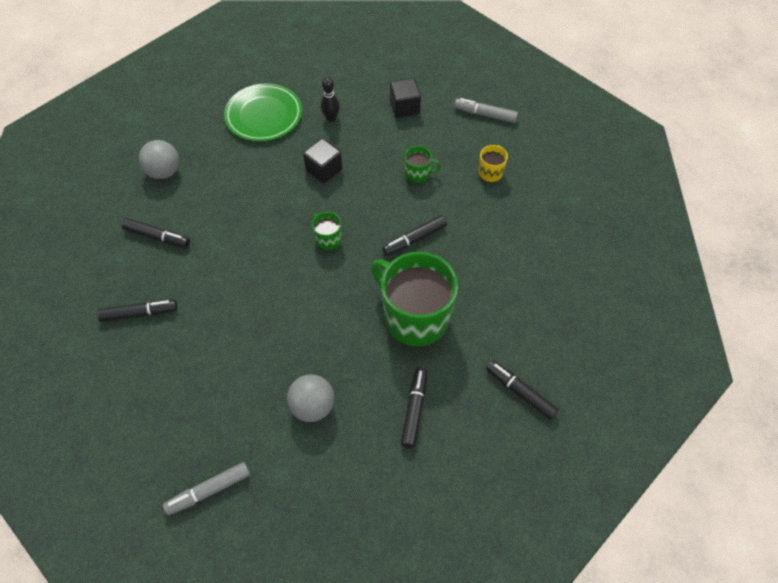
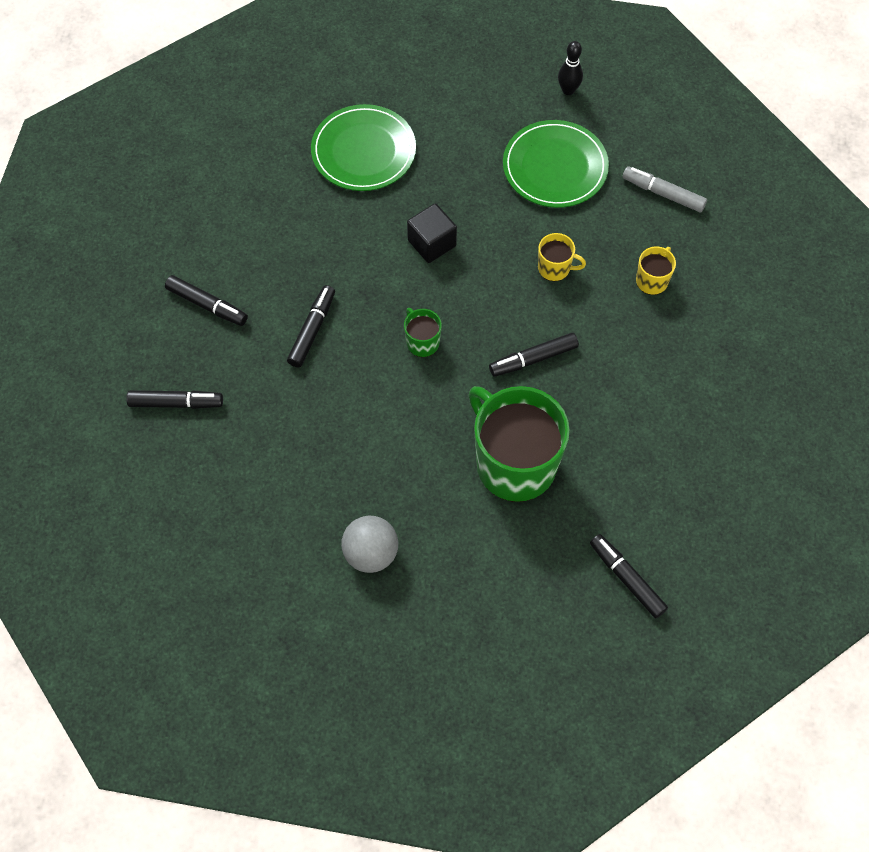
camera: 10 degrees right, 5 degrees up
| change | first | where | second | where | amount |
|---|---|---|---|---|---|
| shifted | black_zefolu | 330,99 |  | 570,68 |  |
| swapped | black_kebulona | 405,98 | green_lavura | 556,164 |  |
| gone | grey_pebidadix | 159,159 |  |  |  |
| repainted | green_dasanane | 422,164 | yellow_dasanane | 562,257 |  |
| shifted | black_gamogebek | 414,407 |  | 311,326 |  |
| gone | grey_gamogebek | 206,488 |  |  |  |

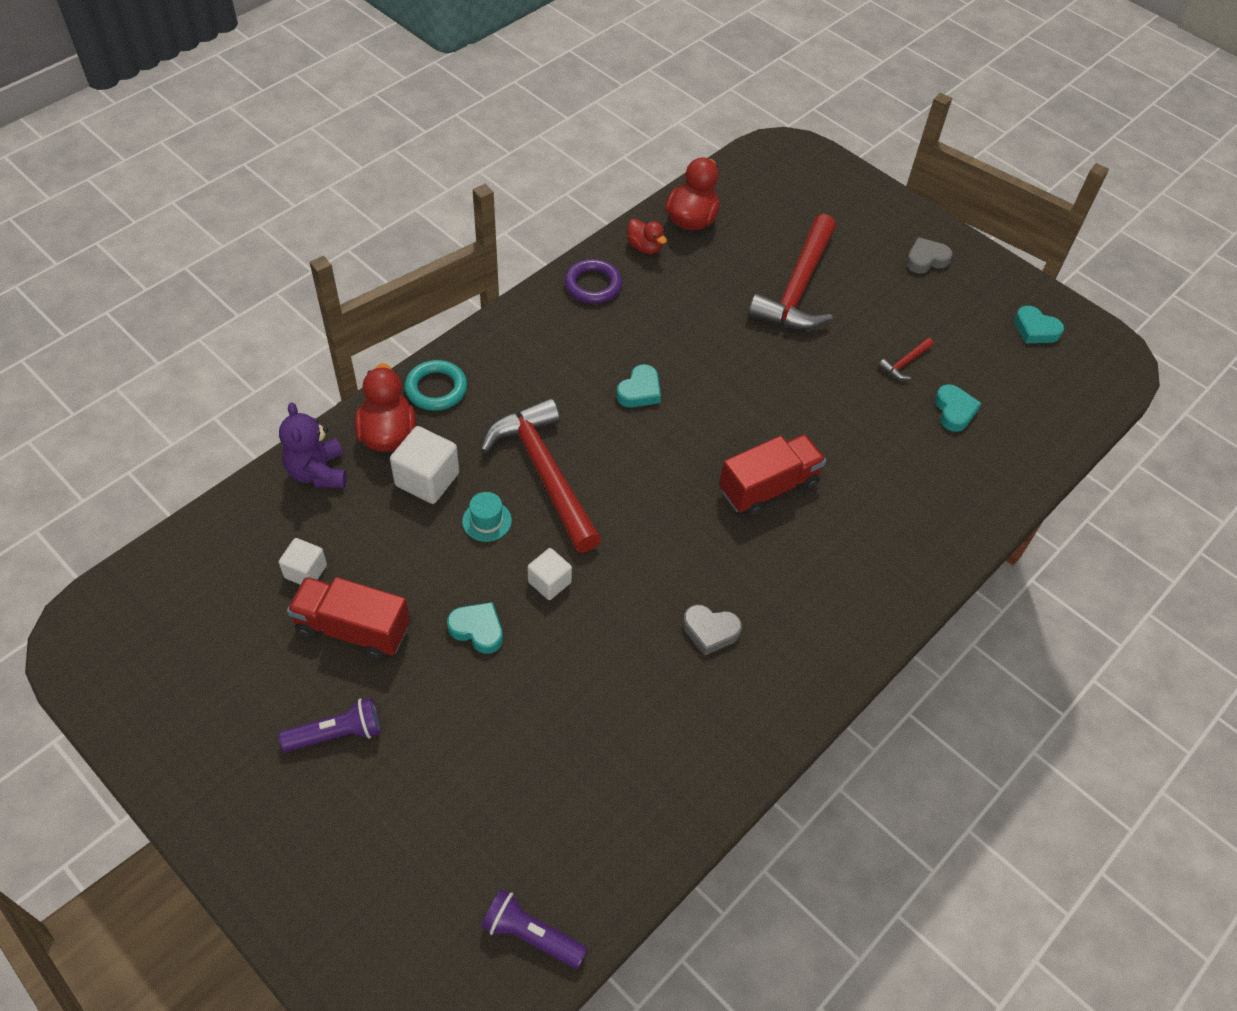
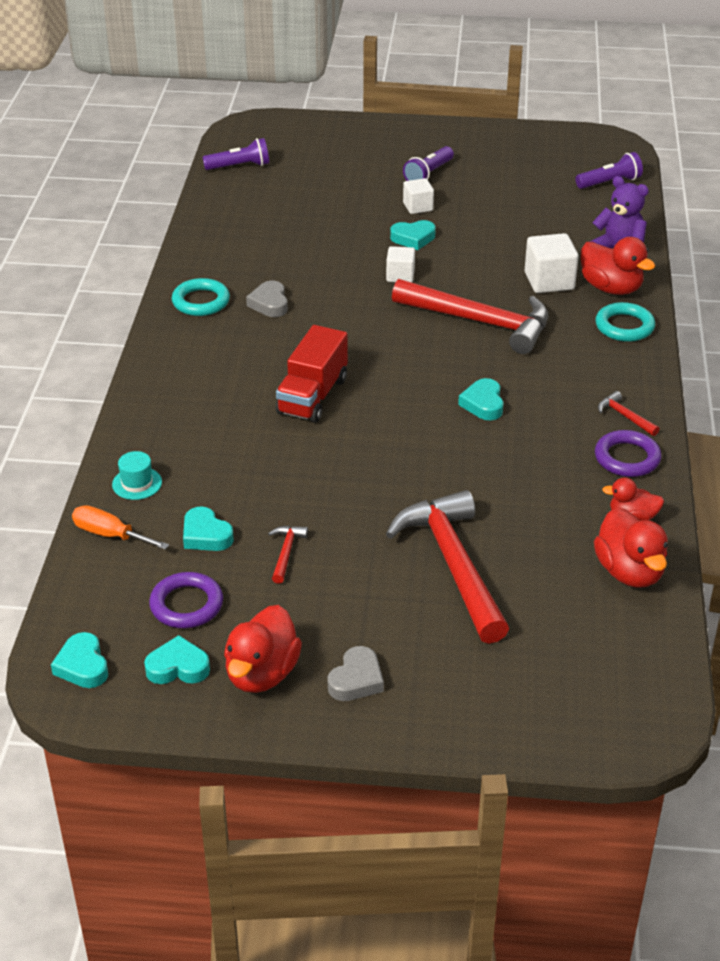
camera: 145 degrees right, 15 degrees down
| change | first | where | second | where | amount |
|---|---|---|---|---|---|
| shifted | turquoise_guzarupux | 487,517 |  | 137,475 |  |
| shifted | white_kebulona | 303,561 |  | 418,196 |  |
| gone | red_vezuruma | 348,618 |  |  |  |
| rotated | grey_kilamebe | 712,630 |  | 267,299 | 75 degrees counterclockwise |
| new |  |  | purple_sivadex | 609,170 |  |
| new |  |  | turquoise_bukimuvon | 201,297 |  |
| new |  |  | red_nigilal | 629,413 |  |
| new |  |  | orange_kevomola | 120,527 |  |
| new |  |  | purple_bukimuvon | 186,600 |  |
| new |  |  | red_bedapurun | 263,649 |  |
| new |  |  | turquoise_kilamebe | 79,660 |  |

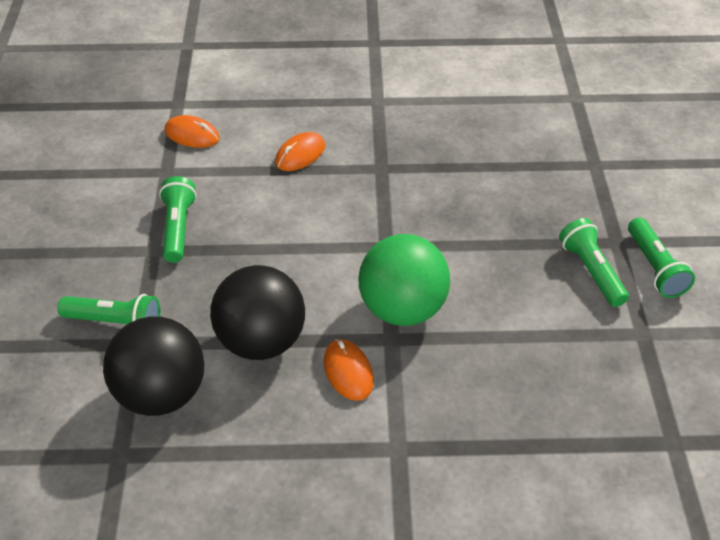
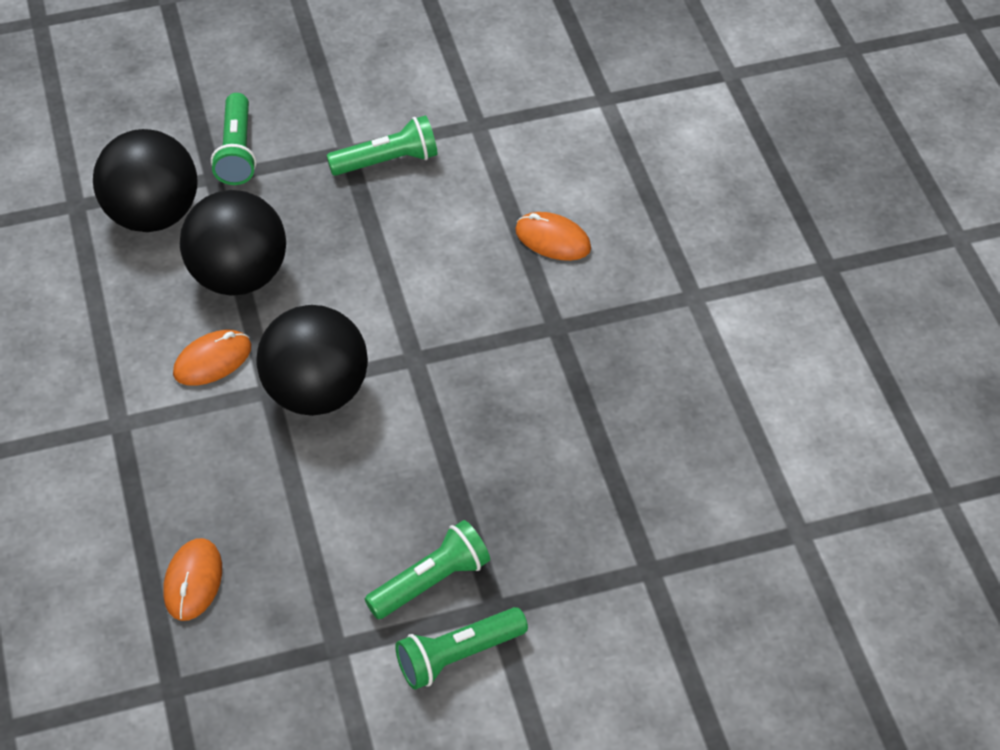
camera: 75 degrees right, 5 degrees up
| change | first | where | second | where | amount |
|---|---|---|---|---|---|
| shifted | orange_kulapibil | 192,131 |  | 192,579 |  |
| repainted | green_pebidadix | 404,280 | black_pebidadix | 312,360 |  |

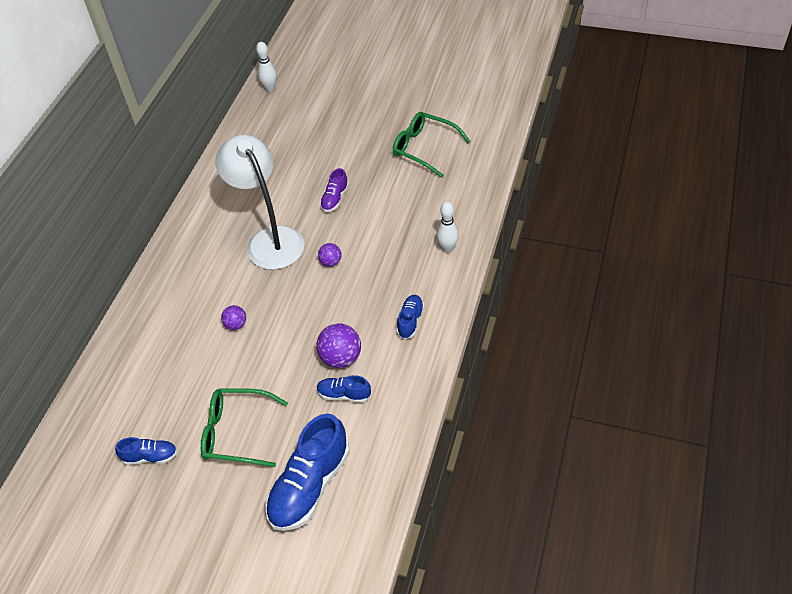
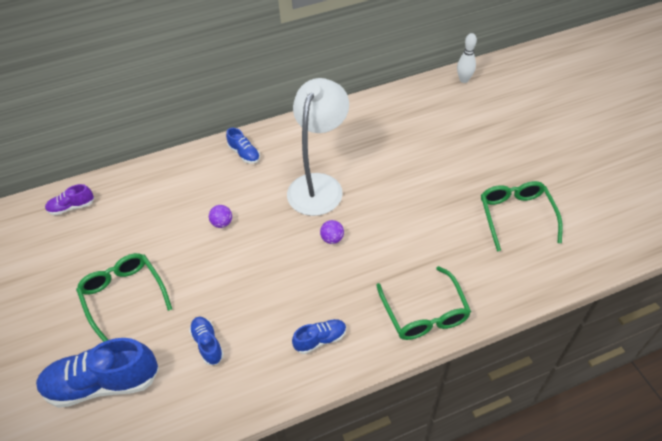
camera: 50 degrees right, 0 degrees up
| change | first | where | second | where | amount |
|---|---|---|---|---|---|
| shifted | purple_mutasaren | 334,190 |  | 69,199 |  |
| swapped | white_zefolu | 448,227 | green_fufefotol | 423,303 |  |
| gone | purple_pebidadix | 339,346 |  |  |  |
| shifted | blue_mutasaren | 146,451 |  | 243,146 |  |

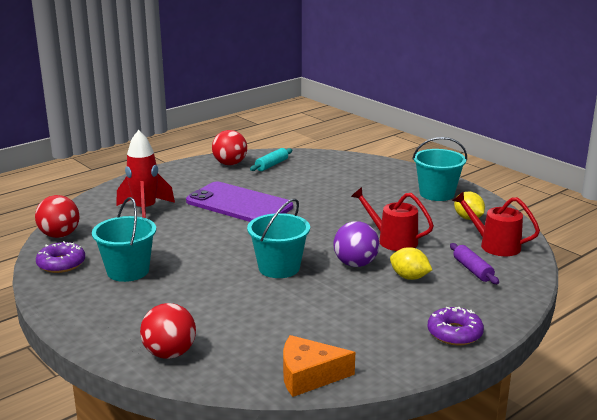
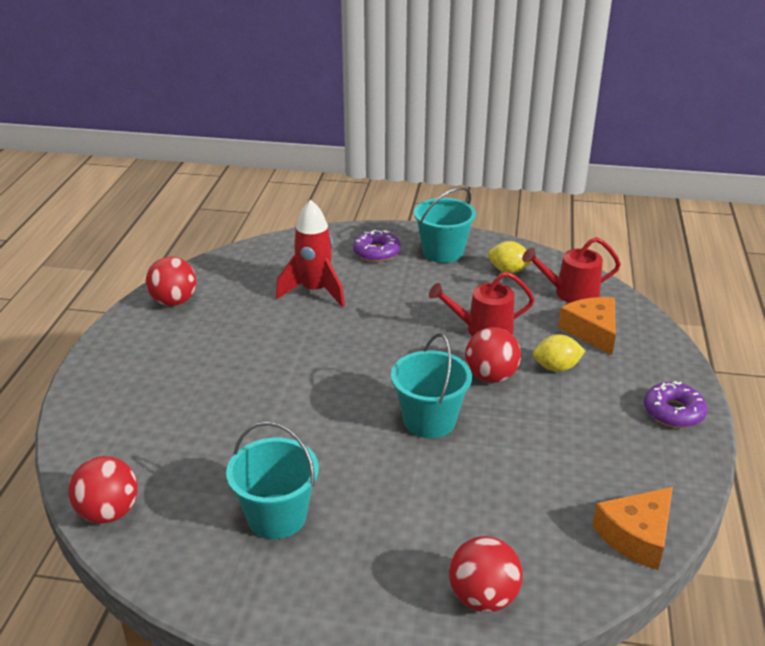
camera: 40 degrees left, 10 degrees up
| change | first | where | second | where | amount |
|---|---|---|---|---|---|
| shifted | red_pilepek | 145,174 |  | 310,253 |  |
| gone | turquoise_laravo | 271,159 |  |  |  |
| gone | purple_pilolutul | 239,202 |  |  |  |
| repainted | purple_pebidadix | 356,244 | red_pebidadix | 493,355 |  |
| shifted | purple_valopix | 60,257 |  | 377,246 |  |
| swapped | purple_laravo | 474,263 | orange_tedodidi | 587,326 |  |

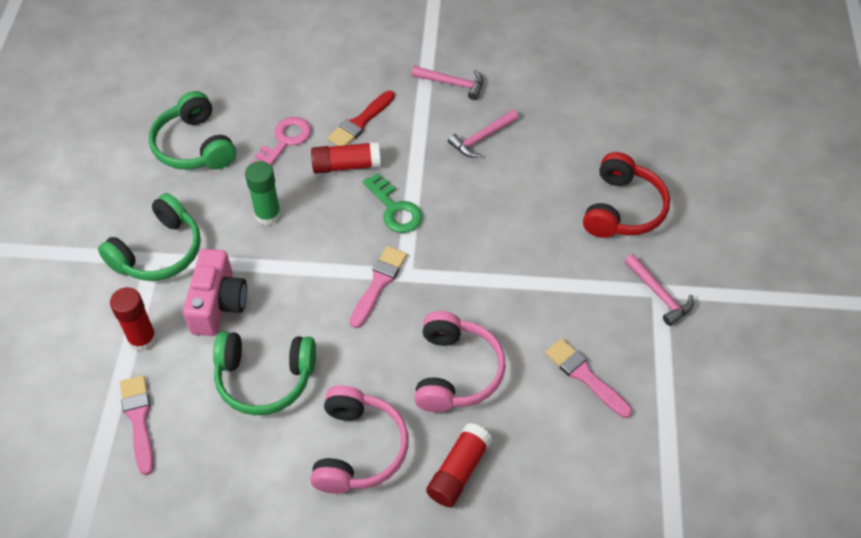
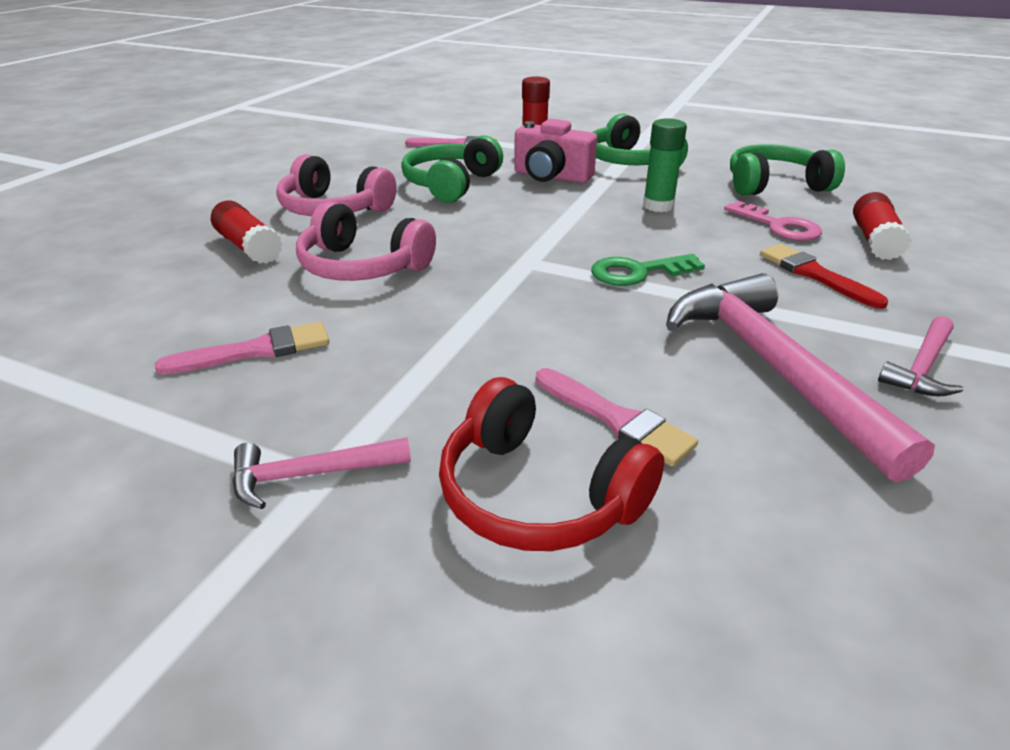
camera: 110 degrees right, 20 degrees down
| change | first | where | second | where | amount |
|---|---|---|---|---|---|
| scaled | pink_nigilal | 483,134 |  | 800,377 | x2.08 |
| shifted | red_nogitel | 346,158 |  | 882,226 |  |
| shifted | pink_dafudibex | 378,287 |  | 617,417 |  |

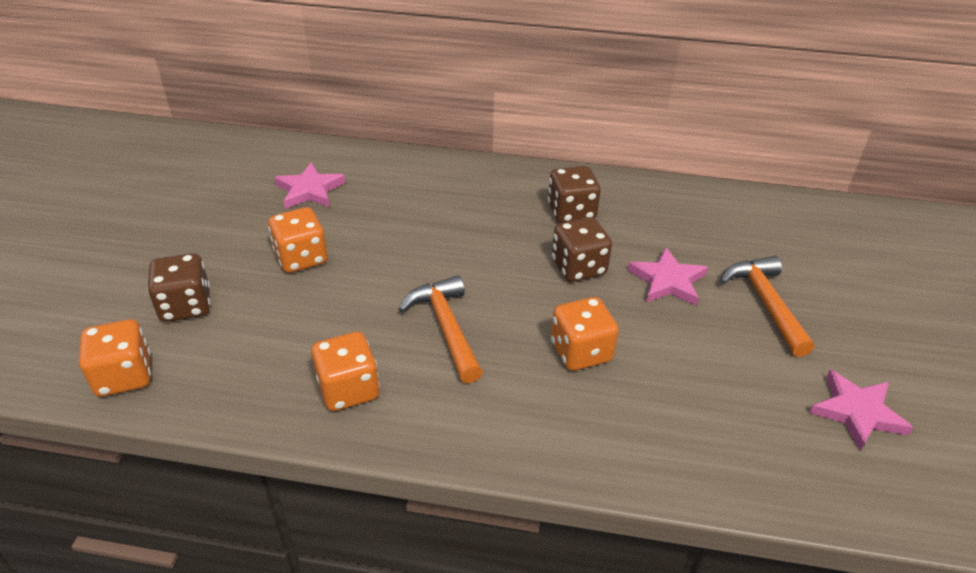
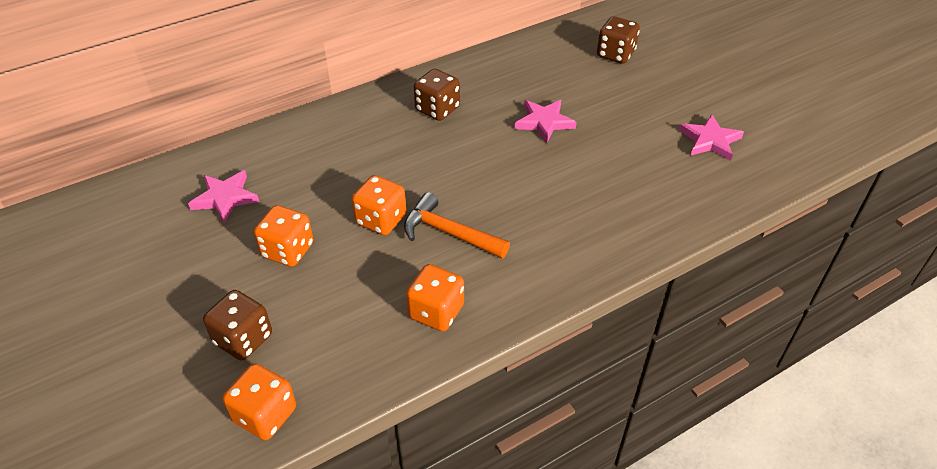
camera: 40 degrees left, 5 degrees up
| change | first | where | second | where | amount |
|---|---|---|---|---|---|
| shifted | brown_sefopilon | 582,249 |  | 618,40 |  |
| gone | orange_nigilal | 767,306 |  |  |  |
| shifted | orange_sefopilon | 585,334 |  | 379,205 |  |

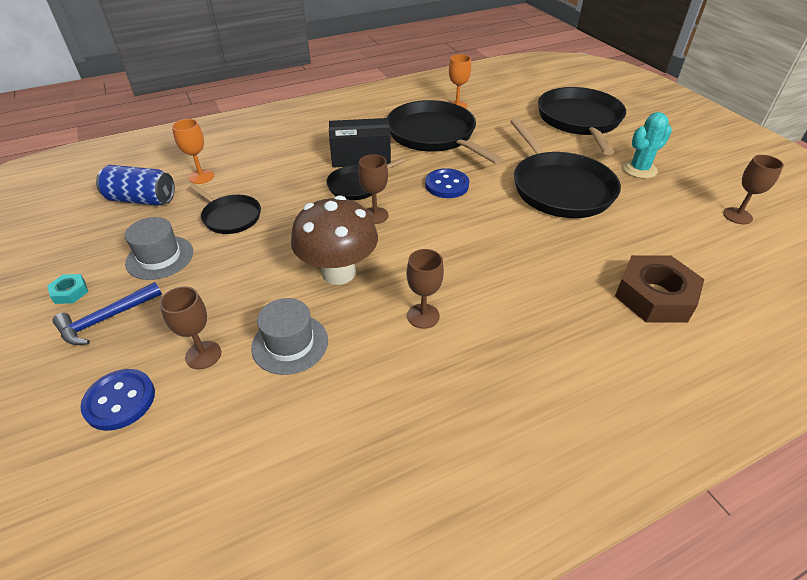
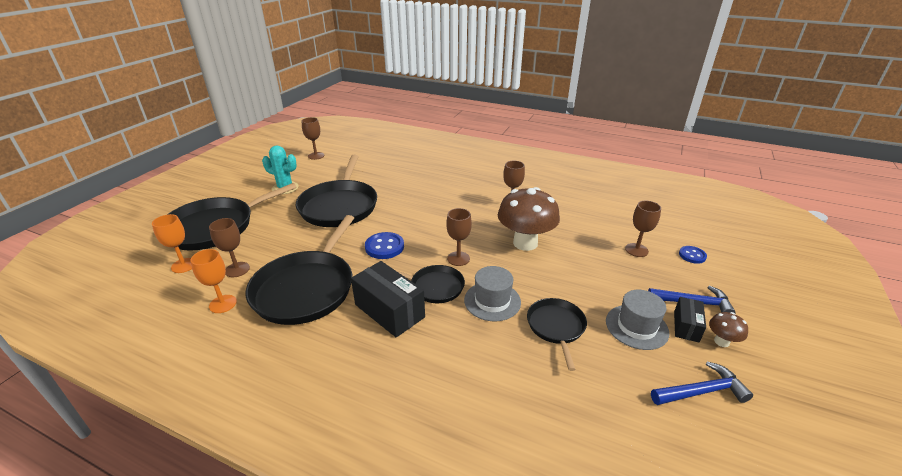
camera: 130 degrees left, 10 degrees down
| change | first | where | second | where | amount |
|---|---|---|---|---|---|
| rotated | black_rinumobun | 565,168 |  | 336,191 | 150 degrees clockwise |
| shifted | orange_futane | 193,151 |  | 172,243 |  |
| gone | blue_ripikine | 135,185 |  |  |  |
| gone | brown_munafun | 659,289 |  |  |  |
| swapped | turquoise_munafun | 67,289 | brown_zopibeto | 728,329 |  |
| shifted | grey_guzarupux | 289,336 |  | 492,293 |  |
| scaled | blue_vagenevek | 117,400 |  | 693,255 | x0.63 |
| new |  |  | brown_futane | 229,247 |  |
| new |  |  | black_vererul | 690,319 |  |
| new |  |  | blue_nigilal | 702,383 |  |

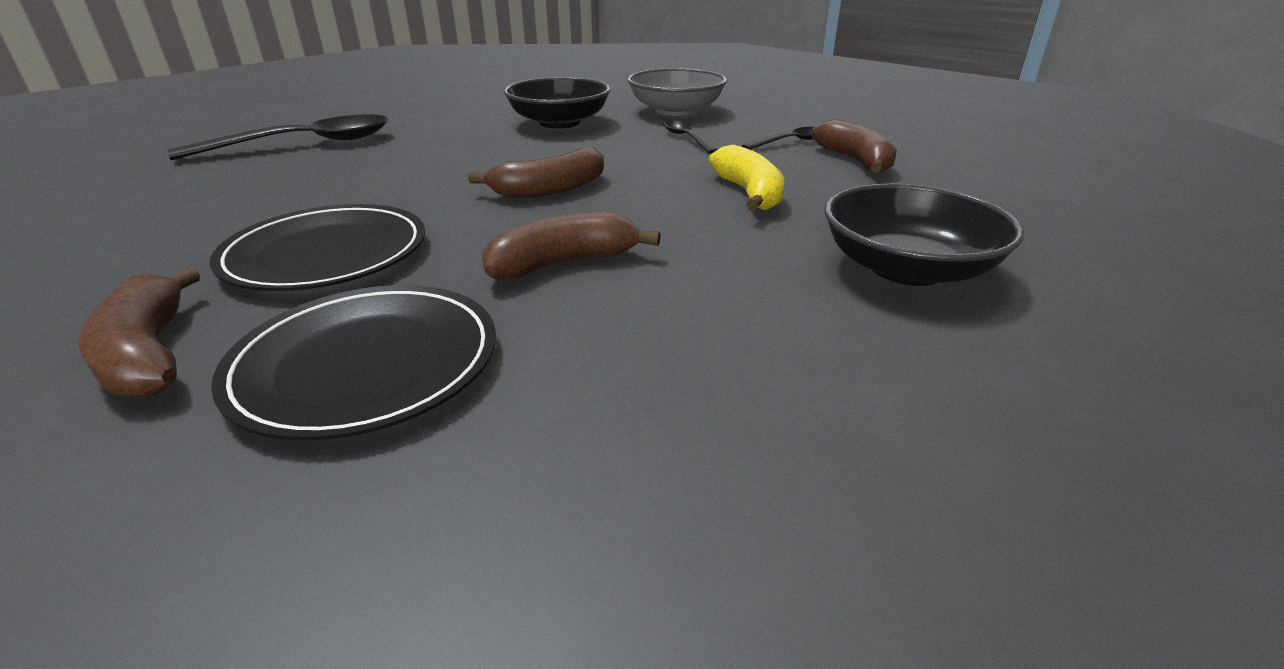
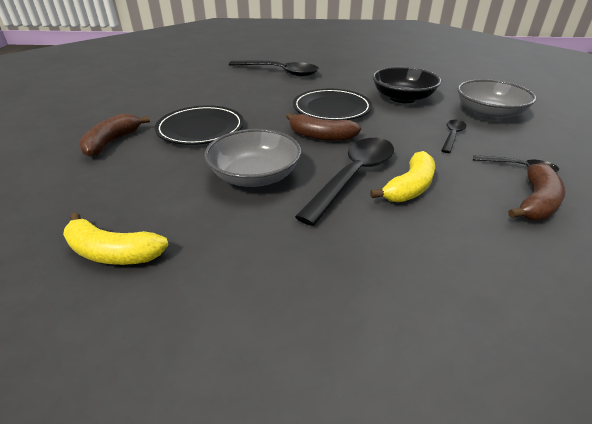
camera: 50 degrees right, 5 degrees up
| change | first | where | second | where | amount |
|---|---|---|---|---|---|
| gone | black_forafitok | 924,234 |  |  |  |
| swapped | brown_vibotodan | 571,245 | grey_forafitok | 252,158 |  |
| shifted | black_lavura | 353,362 |  | 332,104 |  |
| new |  |  | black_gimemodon | 344,182 |  |
| new |  |  | yellow_vibotodan | 116,239 |  |

